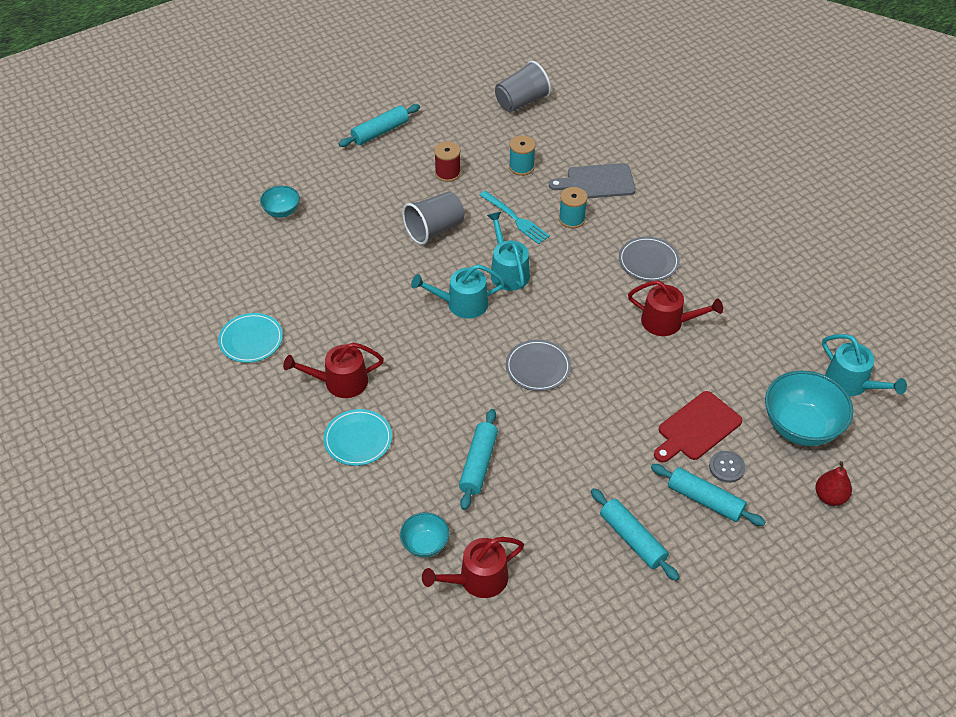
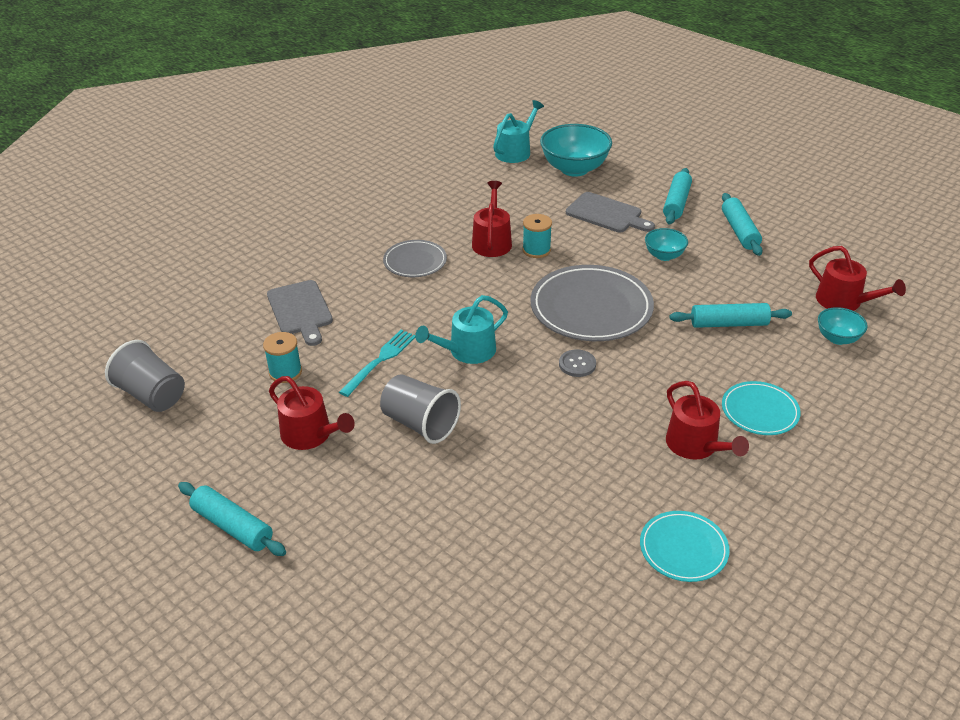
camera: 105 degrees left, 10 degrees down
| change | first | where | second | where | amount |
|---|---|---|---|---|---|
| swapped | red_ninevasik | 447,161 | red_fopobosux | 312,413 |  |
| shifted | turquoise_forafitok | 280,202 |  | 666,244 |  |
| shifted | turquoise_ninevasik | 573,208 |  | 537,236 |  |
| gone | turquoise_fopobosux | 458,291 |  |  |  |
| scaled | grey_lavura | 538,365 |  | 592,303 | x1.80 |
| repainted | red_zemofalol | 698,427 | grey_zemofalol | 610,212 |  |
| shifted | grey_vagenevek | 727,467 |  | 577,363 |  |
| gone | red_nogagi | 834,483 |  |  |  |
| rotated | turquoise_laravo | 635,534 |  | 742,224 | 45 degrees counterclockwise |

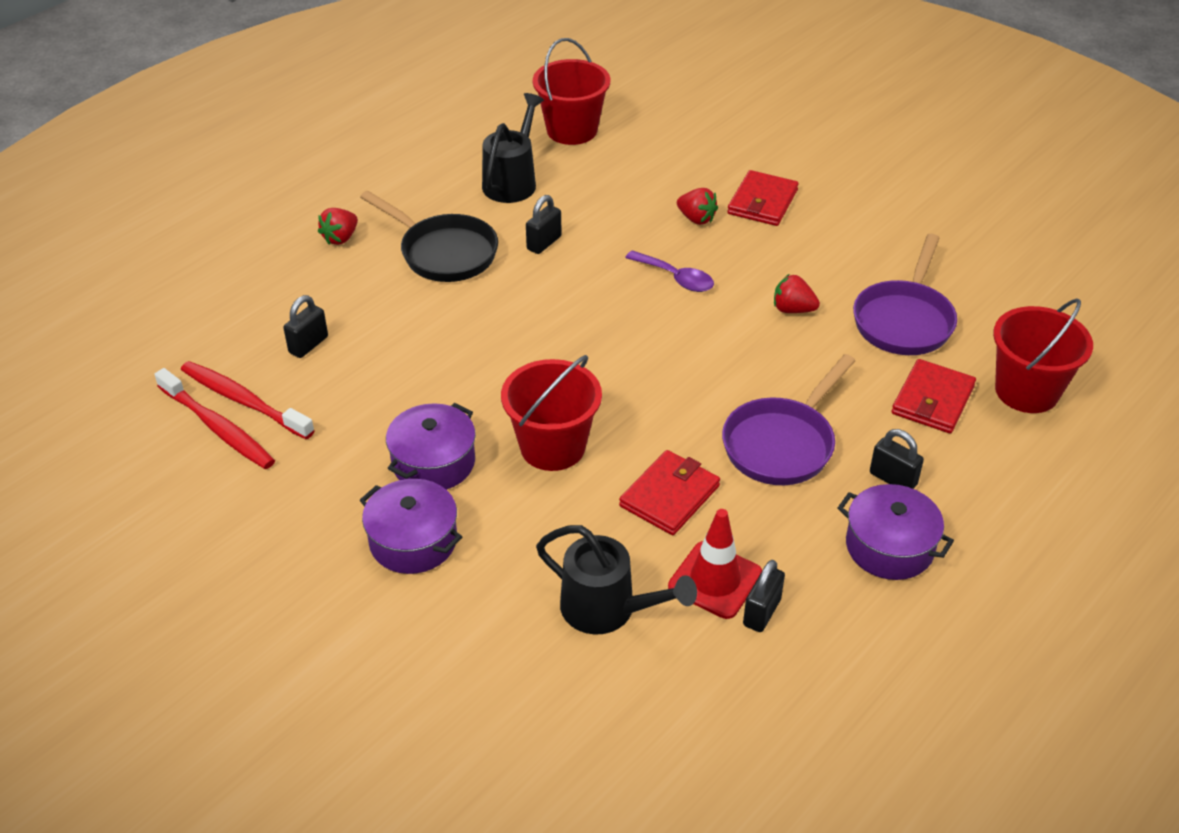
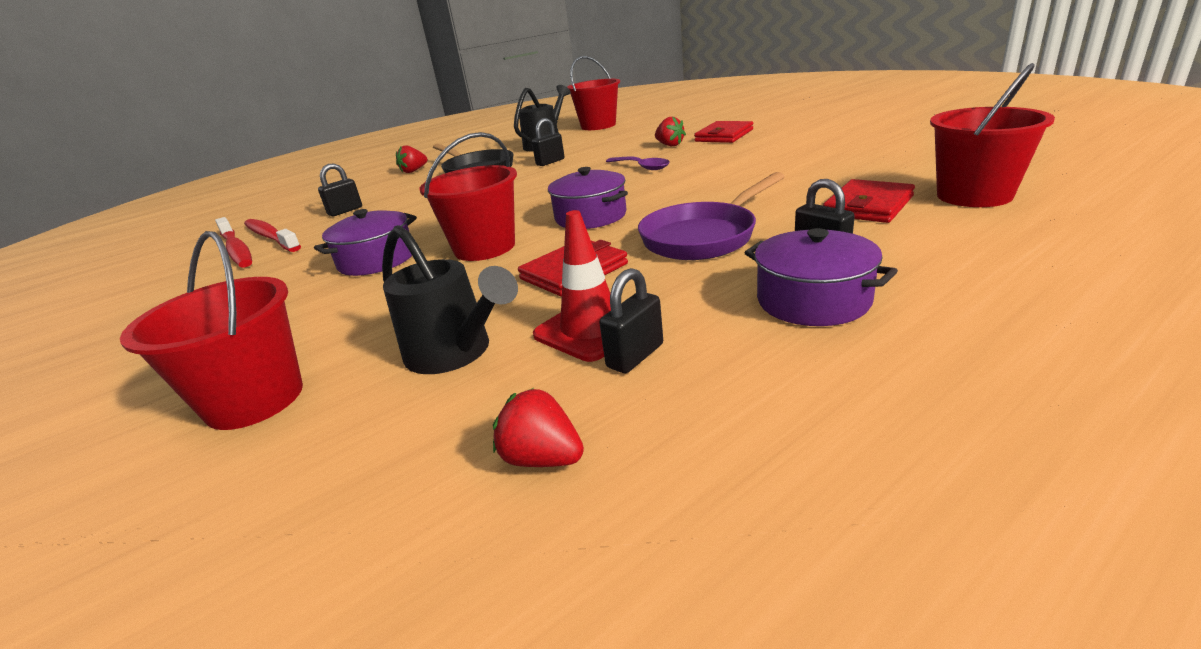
camera: 15 degrees right, 15 degrees down
| change | first | where | second | where | amount |
|---|---|---|---|---|---|
| gone | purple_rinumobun | 905,294 |  |  |  |
| shifted | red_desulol | 797,293 |  | 538,427 |  |
| shifted | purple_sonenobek | 411,526 |  | 588,198 |  |
| new |  |  | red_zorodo | 211,330 |  |

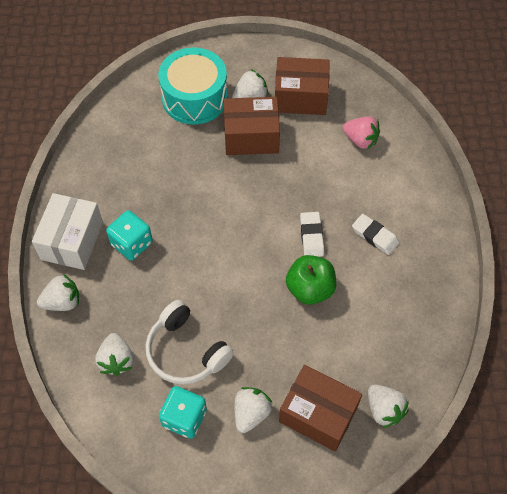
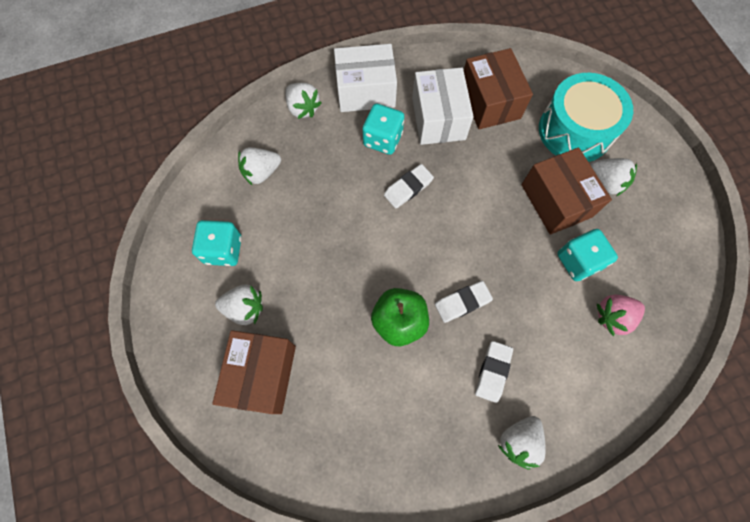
camera: 70 degrees right, 10 degrees up
| change | first | where | second | where | amount |
|---|---|---|---|---|---|
| shifted | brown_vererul | 302,86 |  | 498,88 |  |
| rotated | pink_desulol | 361,133 |  | 621,315 | 60 degrees clockwise |
| gone | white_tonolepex | 189,342 |  |  |  |
| shifted | white_desulol | 388,406 |  | 521,442 |  |
| new |  |  | white_vererul | 443,106 |  |
| new |  |  | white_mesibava | 409,186 |  |
| new |  |  | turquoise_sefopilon | 587,255 |  |

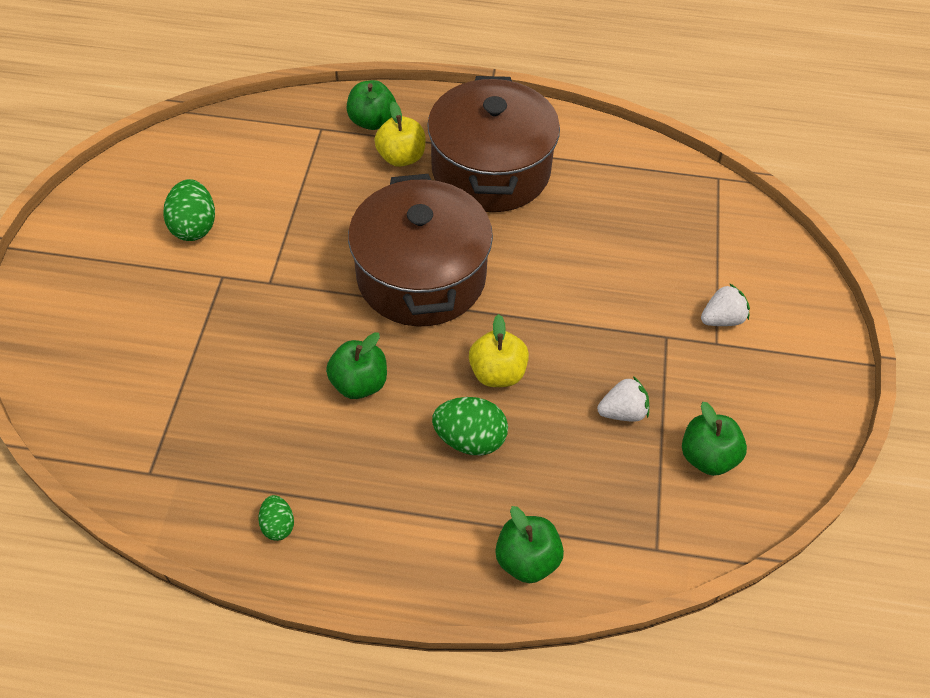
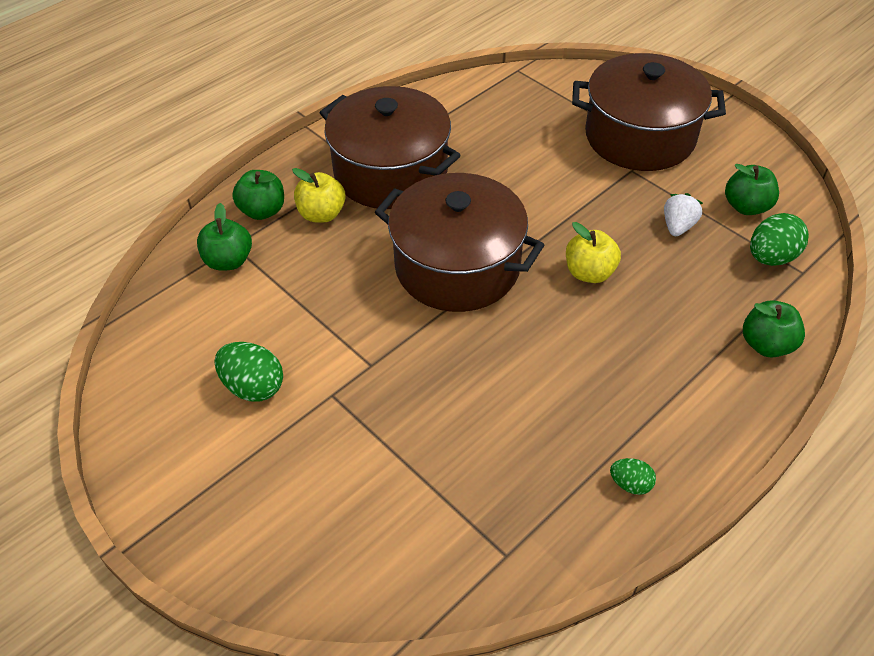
camera: 50 degrees left, 5 degrees down
| change | first | where | second | where | amount |
|---|---|---|---|---|---|
| swapped | white_desulol | 725,304 | brown_sonenobek | 649,112 |  |
| shifted | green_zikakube | 356,365 |  | 224,237 |  |
| shifted | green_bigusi | 470,426 |  | 779,239 |  |

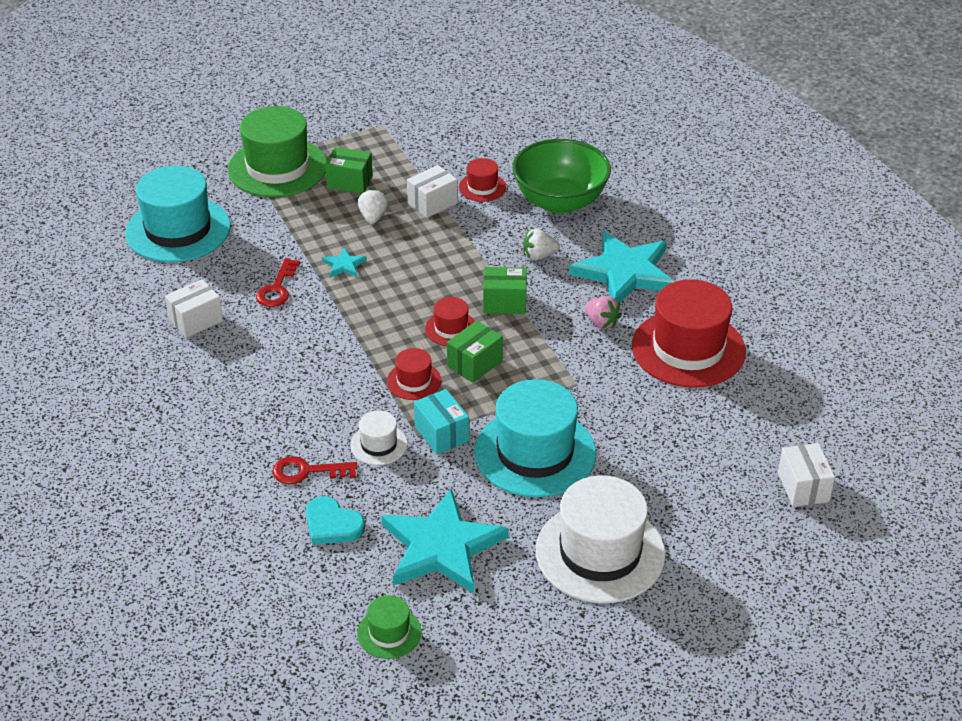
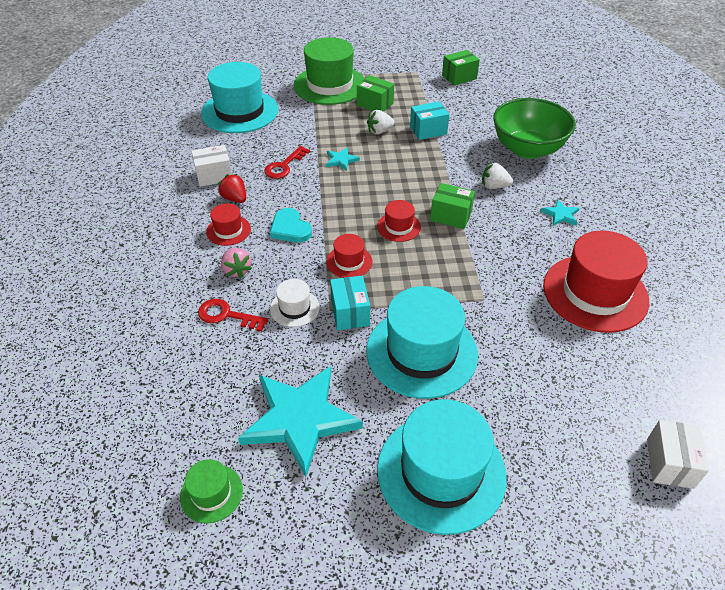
camera: 20 degrees right, 5 degrees up
| change | first | where | second | where | amount |
|---|---|---|---|---|---|
| shifted | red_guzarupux | 482,180 |  | 228,224 |  |
| repainted | white_vererul | 432,191 | turquoise_vererul | 429,120 |  |
| rotated | white_desulol | 373,206 |  | 381,122 | 135 degrees counterclockwise |
| scaled | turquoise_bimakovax | 622,266 |  | 560,212 | x0.42 |
| shifted | pink_desulol | 603,312 |  | 236,263 |  |
| shifted | green_vererul | 475,352 |  | 461,67 |  |
| repainted | white_guzarupux | 601,539 | turquoise_guzarupux | 442,467 |  |
| shifted | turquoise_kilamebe | 335,520 |  | 291,225 |  |
| new |  |  | red_desulol | 232,188 |  |

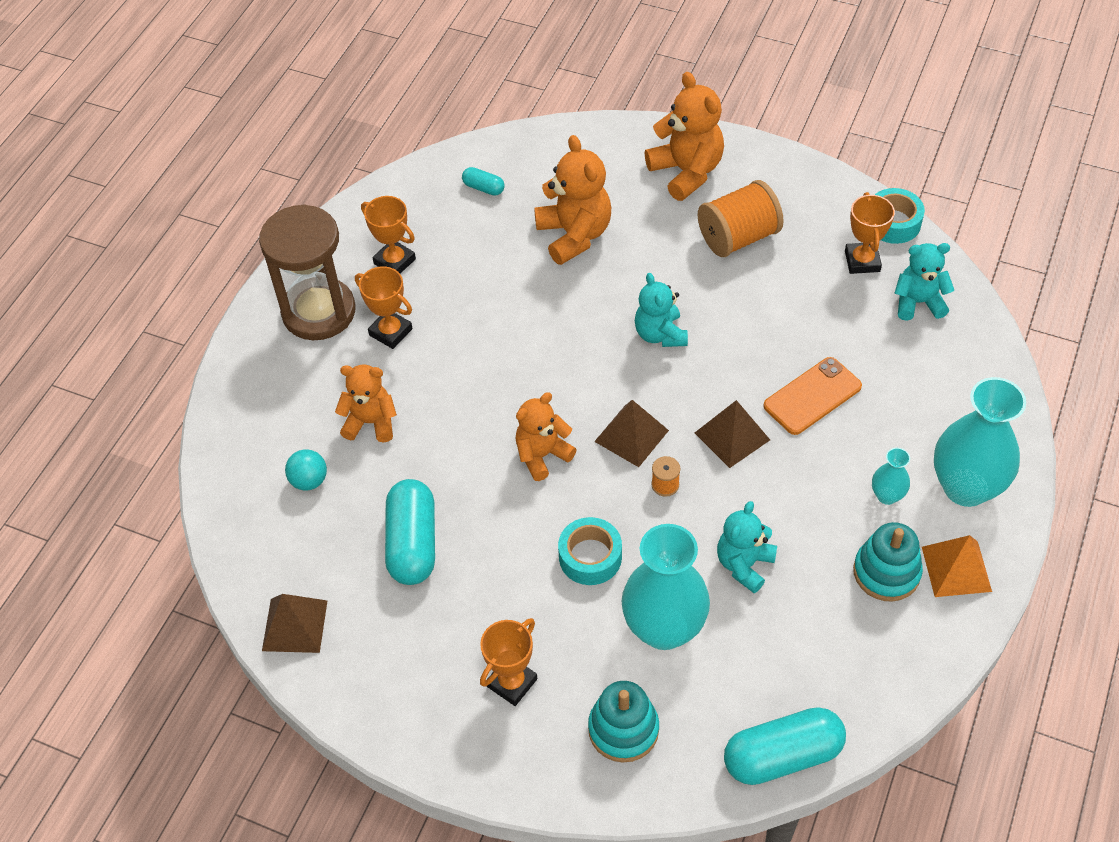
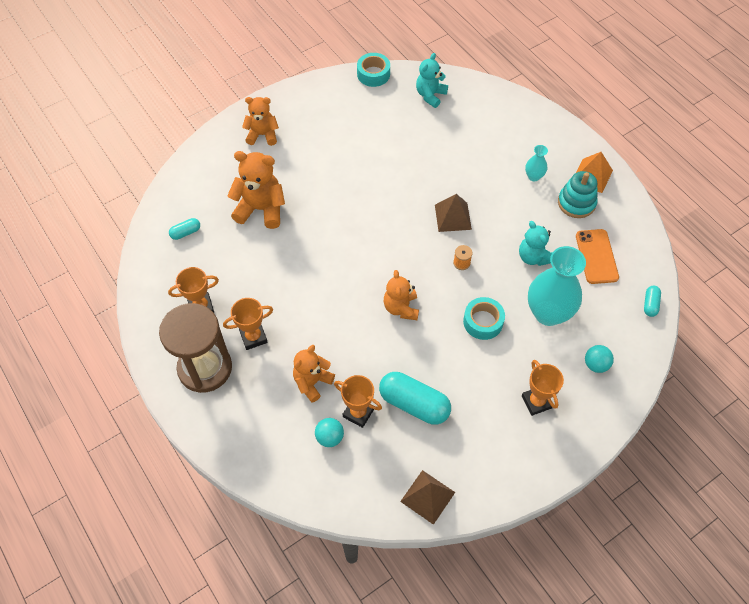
camera: 60 degrees left, 5 degrees up
| change | first | where | second | where | amount |
|---|---|---|---|---|---|
| scaled | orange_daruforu | 684,136 |  | 260,121 | x0.67 |
| gone | orange_ninevasik | 741,218 |  |  |  |
| shifted | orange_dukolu | 870,233 |  | 358,401 |  |
| gone | turquoise_daruforu | 661,310 |  |  |  |
| shifted | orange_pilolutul | 812,396 |  | 597,256 |  |
| gone | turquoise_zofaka | 980,442 |  |  |  |
| gone | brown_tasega | 631,433 |  |  |  |
| swapped | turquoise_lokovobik | 623,722 | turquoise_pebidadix | 599,359 |  |
| scaled | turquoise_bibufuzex | 785,746 |  | 652,301 | x0.48 |

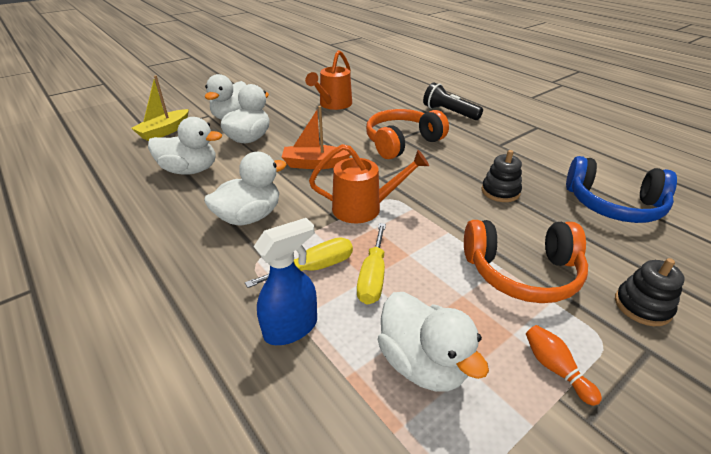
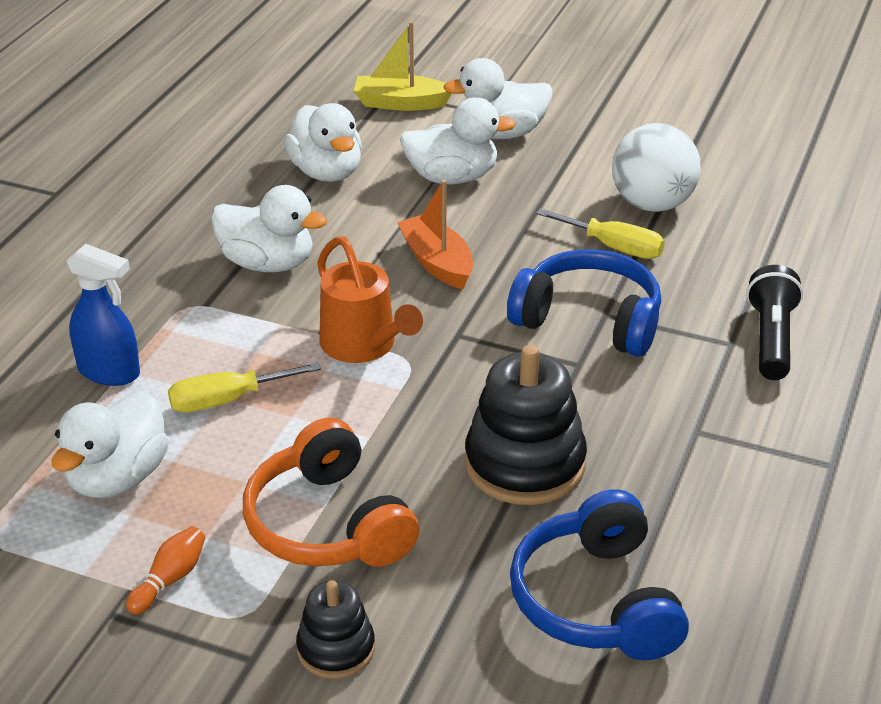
camera: 60 degrees right, 0 degrees up
| change | first | where | second | where | amount |
|---|---|---|---|---|---|
| swapped | orange_fopobosux | 328,80 | white_pebidadix | 656,167 |  |
| repainted | orange_tonolepex | 407,134 | blue_tonolepex | 584,303 |  |
| scaled | black_lokovobik | 502,176 |  | 526,425 | x1.76 |
| shifted | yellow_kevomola | 299,262 |  | 600,234 |  |

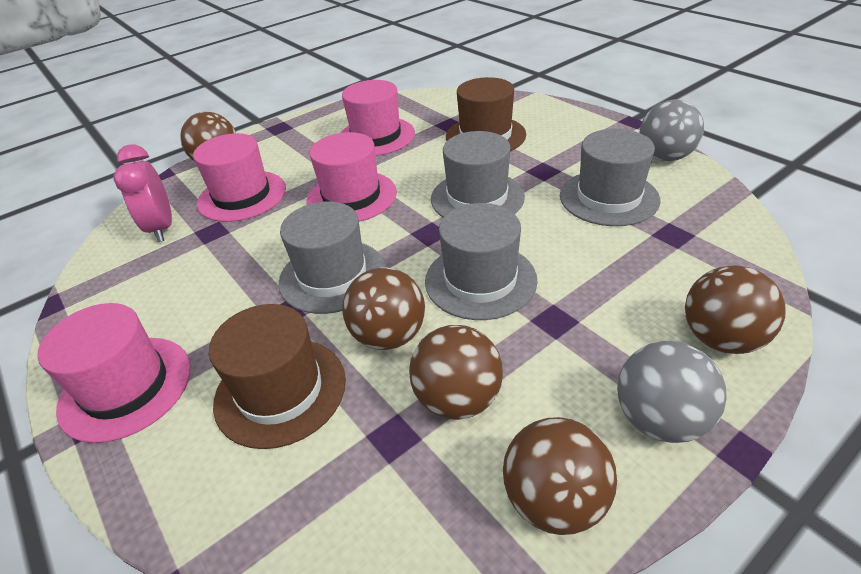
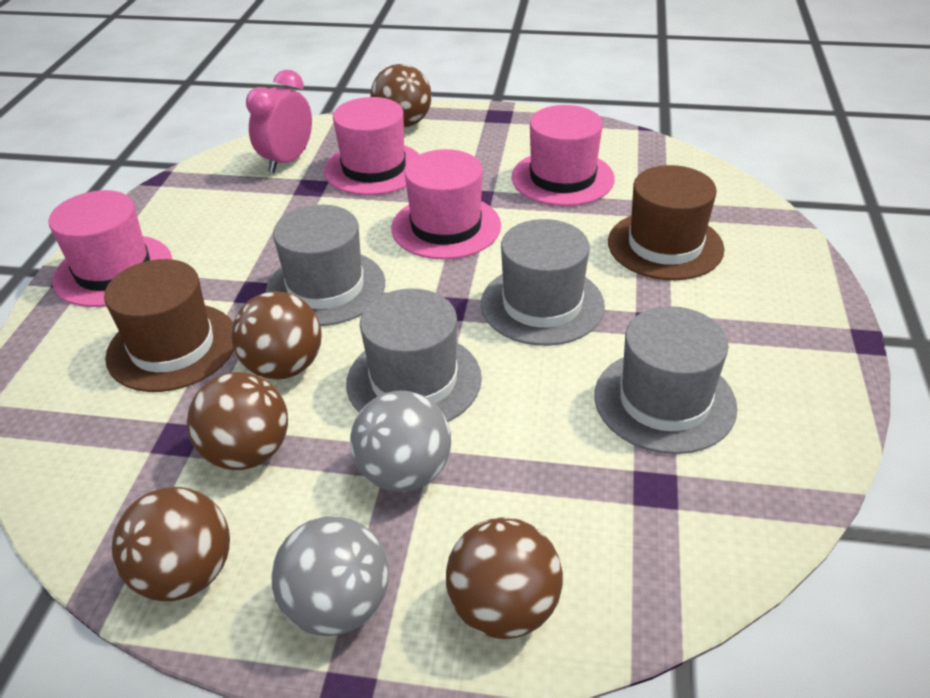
camera: 45 degrees right, 0 degrees up
| change | first | where | second | where | amount |
|---|---|---|---|---|---|
| shifted | grey_pebidadix | 672,130 |  | 400,441 |  |

